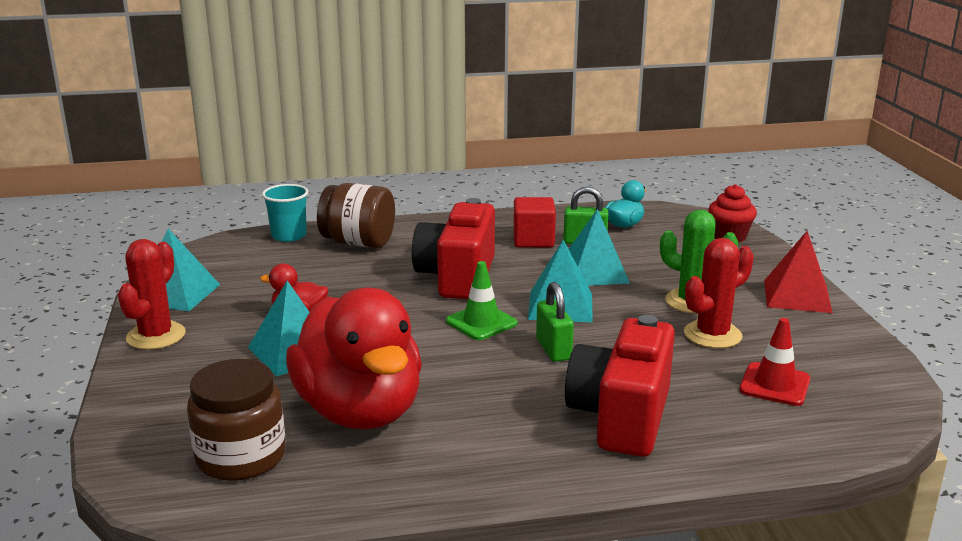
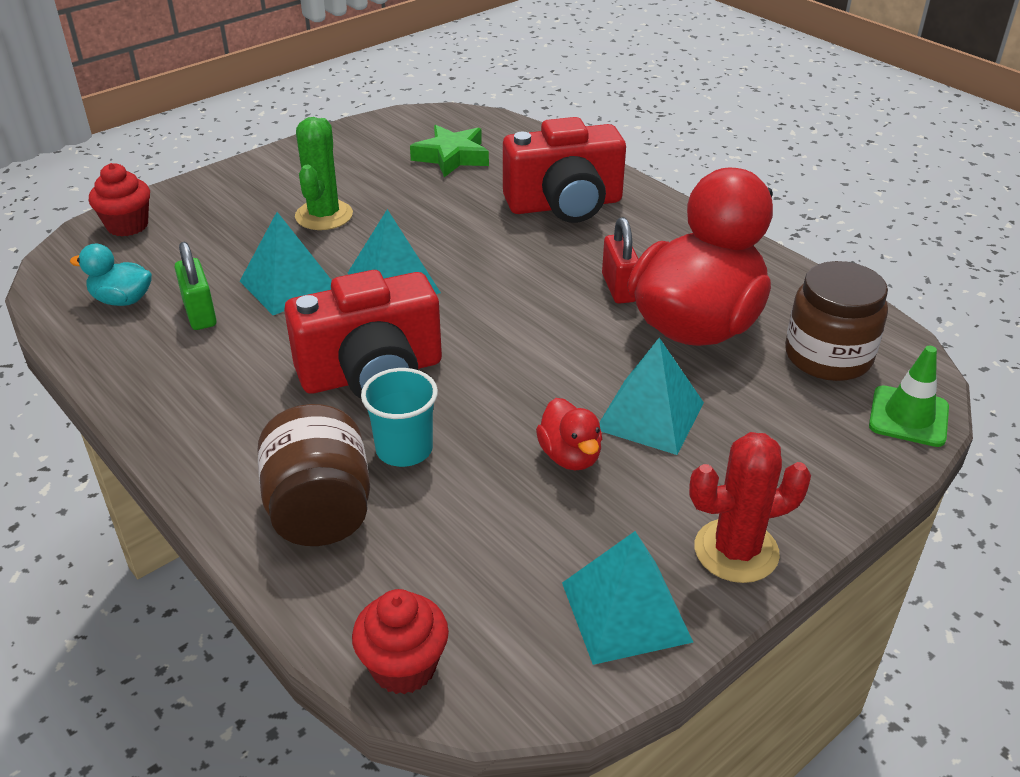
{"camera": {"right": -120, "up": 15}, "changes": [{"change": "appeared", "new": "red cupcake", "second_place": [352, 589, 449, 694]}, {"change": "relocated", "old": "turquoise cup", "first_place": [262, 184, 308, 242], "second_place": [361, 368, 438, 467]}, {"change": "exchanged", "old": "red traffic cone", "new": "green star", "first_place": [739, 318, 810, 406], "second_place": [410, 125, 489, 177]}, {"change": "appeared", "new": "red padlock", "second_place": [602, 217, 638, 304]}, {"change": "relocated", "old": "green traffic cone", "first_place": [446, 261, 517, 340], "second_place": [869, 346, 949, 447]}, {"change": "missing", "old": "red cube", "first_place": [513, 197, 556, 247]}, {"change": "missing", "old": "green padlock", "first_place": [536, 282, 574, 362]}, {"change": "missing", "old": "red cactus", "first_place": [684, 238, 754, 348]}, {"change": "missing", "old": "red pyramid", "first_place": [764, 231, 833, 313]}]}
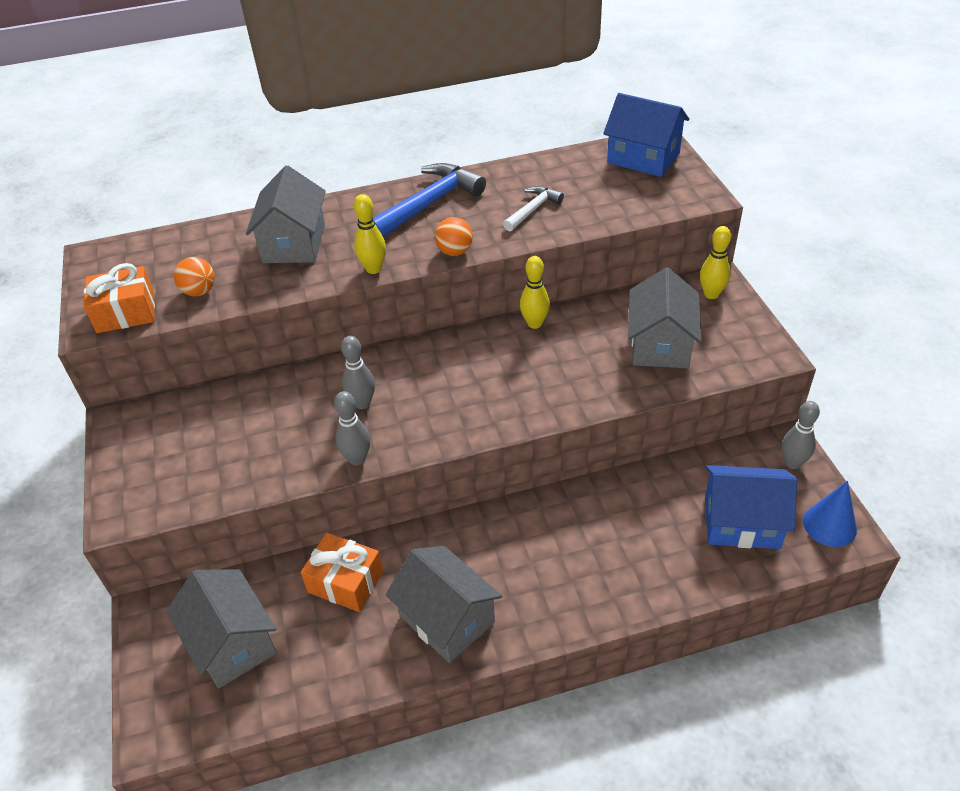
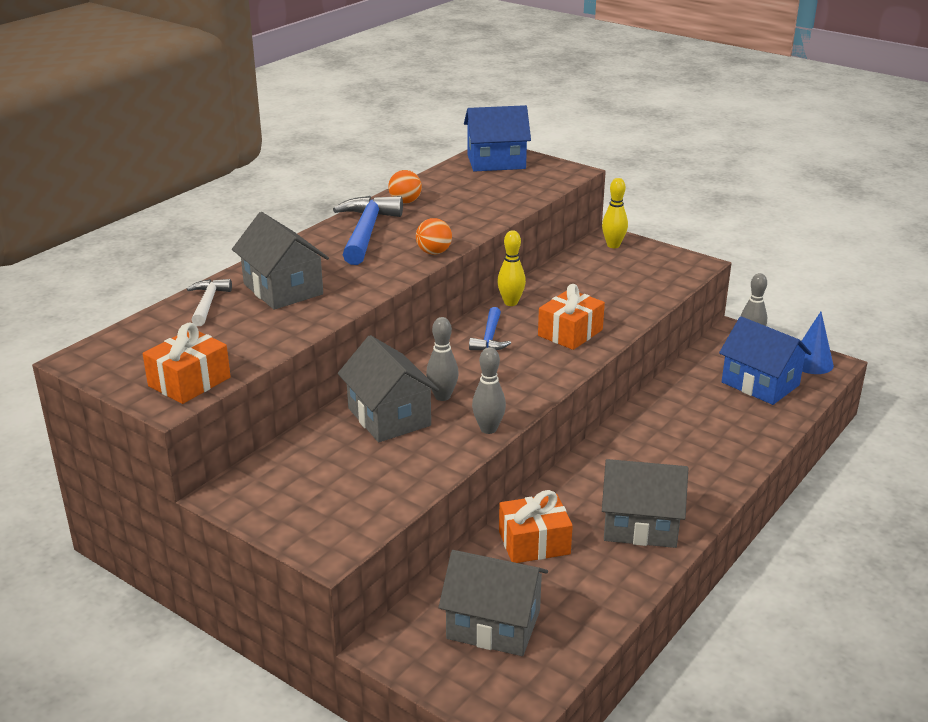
{"camera": {"right": -40, "up": -15}, "changes": [{"change": "relocated", "old": "white hammer", "first_place": [503, 186, 564, 231], "second_place": [187, 279, 232, 326]}, {"change": "relocated", "old": "grey house", "first_place": [628, 267, 702, 368], "second_place": [338, 335, 439, 442]}, {"change": "relocated", "old": "orange ball", "first_place": [174, 257, 215, 296], "second_place": [388, 170, 422, 204]}, {"change": "appeared", "new": "blue hammer", "second_place": [469, 307, 511, 350]}, {"change": "appeared", "new": "orange gift", "second_place": [538, 284, 605, 350]}, {"change": "spun", "old": "blue house", "first_place": [705, 465, 797, 549], "second_place": [719, 316, 812, 405], "degrees": 75}, {"change": "missing", "old": "yellow bowling pin", "first_place": [354, 194, 386, 274]}]}
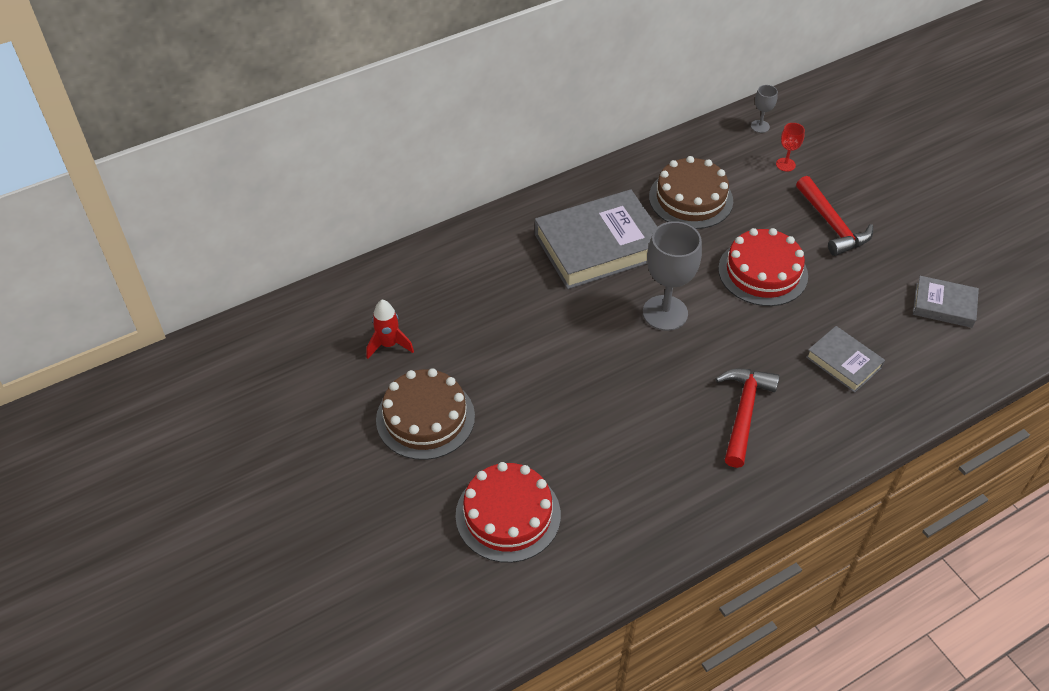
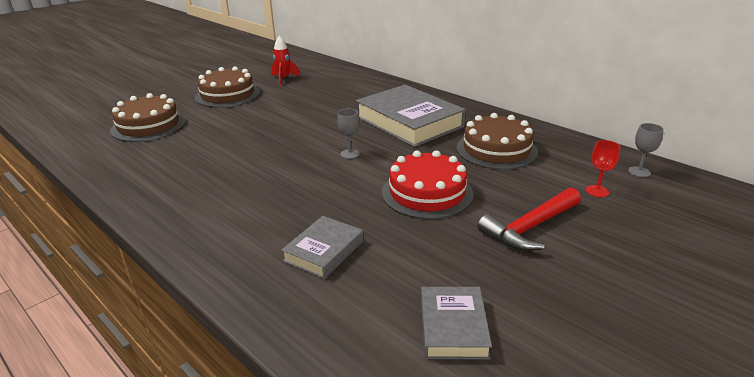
{"camera": {"right": 75, "up": -20}, "changes": [{"change": "colour", "old": "red cake", "new": "brown cake", "first_place": [455, 462, 561, 563], "second_place": [110, 93, 186, 142]}, {"change": "size", "old": "grey goblet", "first_place": [643, 221, 702, 331], "second_place": [337, 109, 360, 159], "factor": 0.48}, {"change": "missing", "old": "red hammer", "first_place": [715, 368, 779, 468]}]}
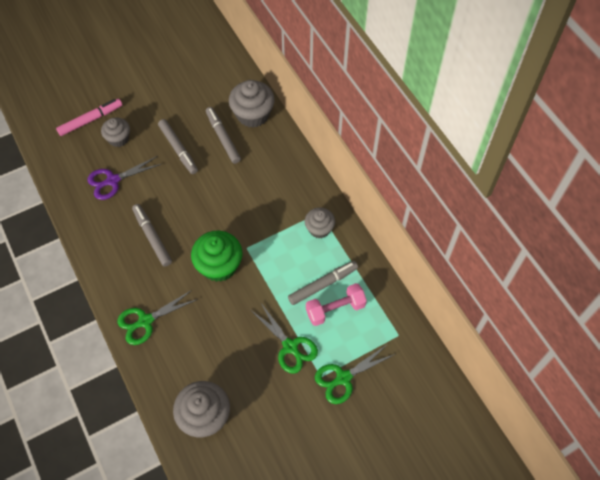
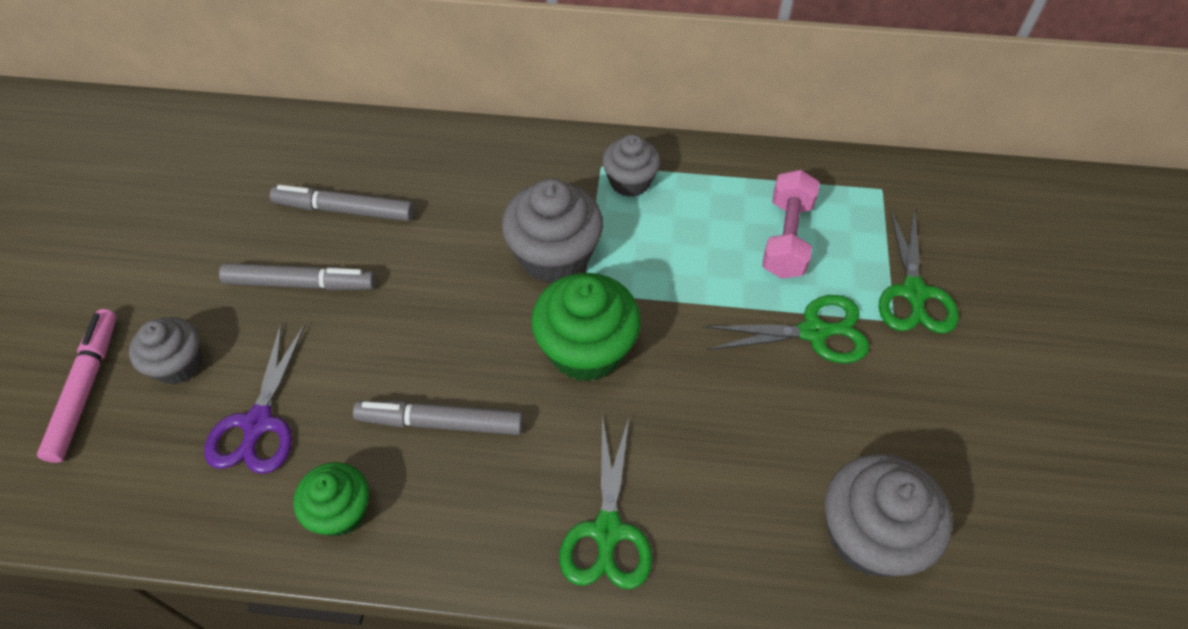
{"camera": {"right": -55, "up": -5}, "changes": [{"change": "appeared", "new": "green cupcake", "second_place": [293, 462, 369, 536]}, {"change": "relocated", "old": "grey cupcake", "first_place": [229, 80, 275, 128], "second_place": [502, 179, 603, 284]}, {"change": "missing", "old": "grey marker", "first_place": [288, 261, 358, 305]}]}
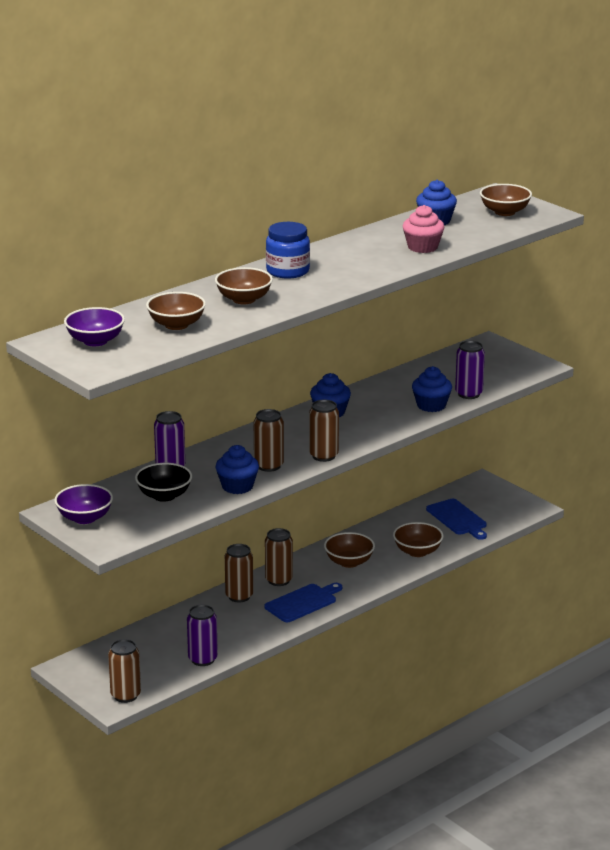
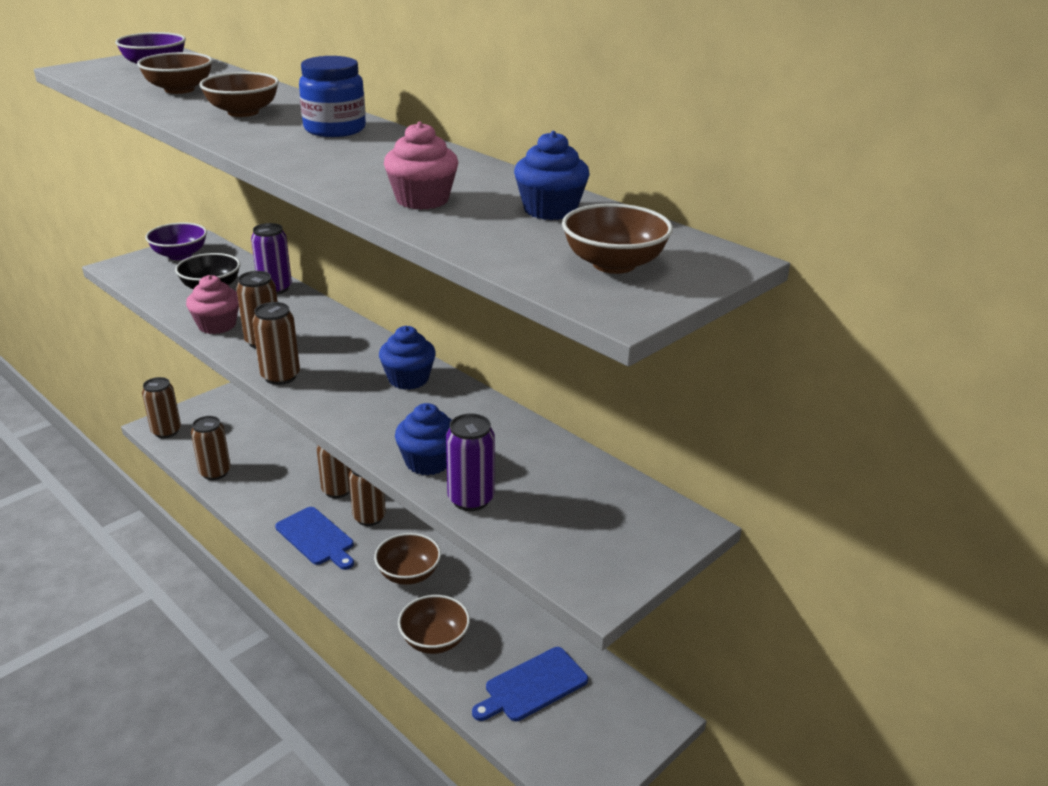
{"camera": {"right": 85, "up": 5}, "changes": [{"change": "colour", "old": "blue cupcake", "new": "pink cupcake", "first_place": [215, 445, 259, 494], "second_place": [186, 275, 239, 334]}, {"change": "colour", "old": "purple can", "new": "brown can", "first_place": [187, 605, 218, 666], "second_place": [191, 416, 231, 480]}]}
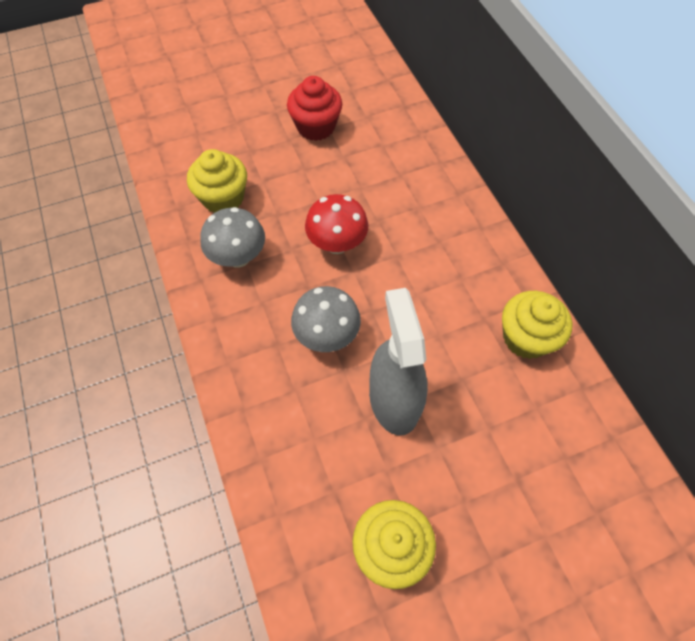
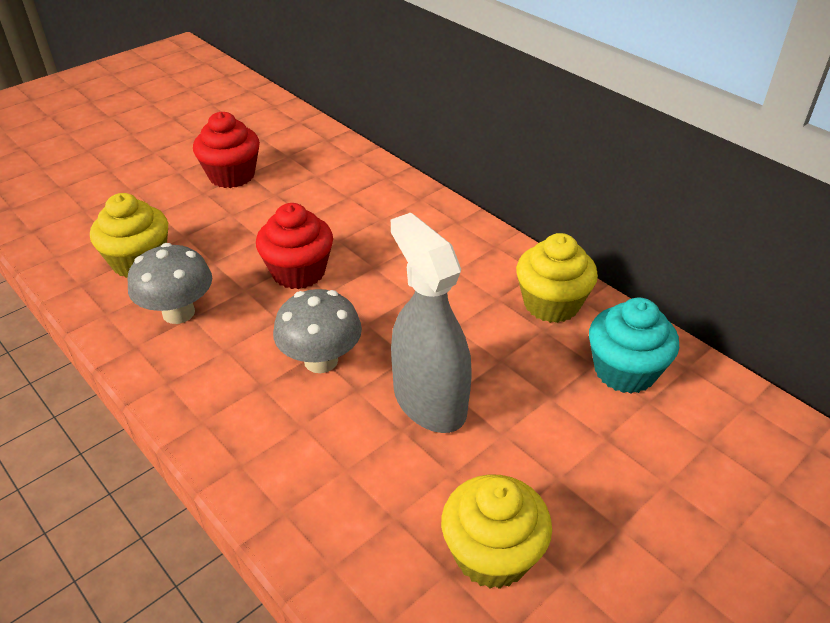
{"camera": {"right": -20, "up": -20}, "changes": [{"change": "exchanged", "old": "red mushroom", "new": "red cupcake", "first_place": [305, 194, 369, 254], "second_place": [256, 203, 333, 289]}, {"change": "appeared", "new": "turquoise cupcake", "second_place": [589, 298, 679, 394]}]}
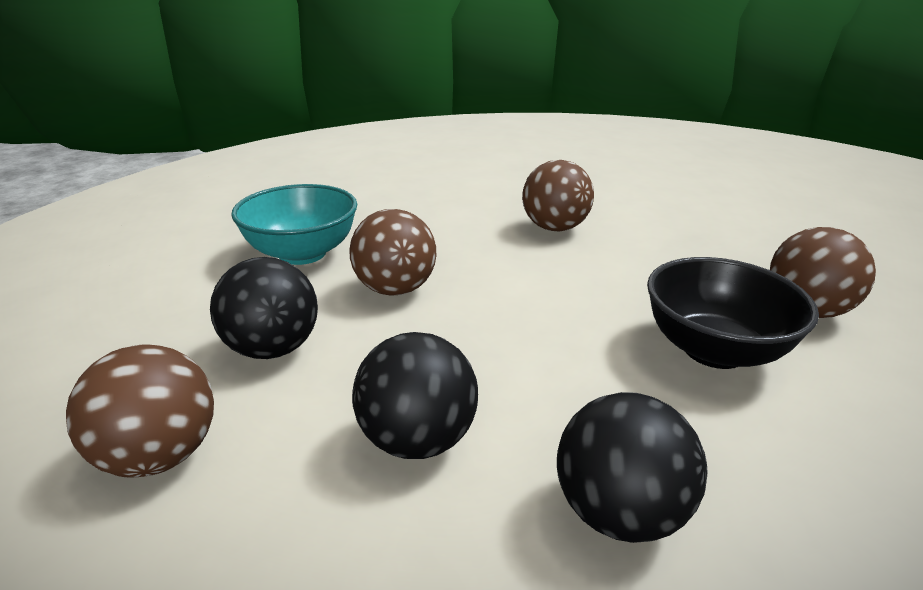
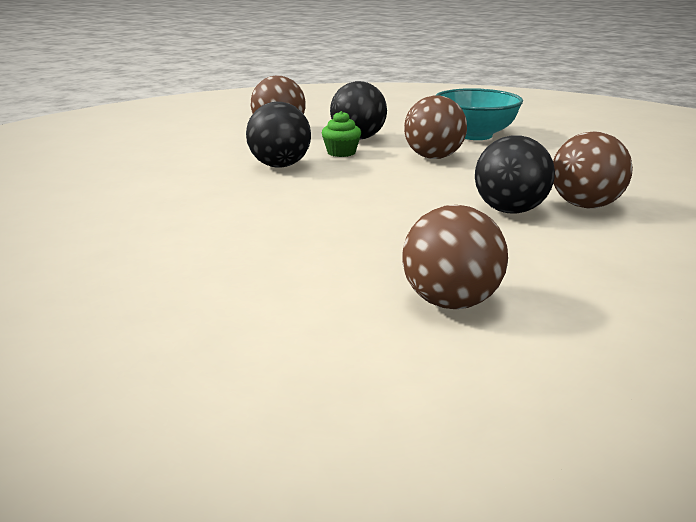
{"camera": {"right": 90, "up": -5}, "changes": [{"change": "appeared", "new": "green cupcake", "second_place": [322, 111, 361, 157]}, {"change": "relocated", "old": "black ball", "first_place": [557, 392, 707, 543], "second_place": [475, 135, 555, 214]}, {"change": "missing", "old": "black bowl", "first_place": [647, 257, 819, 369]}]}
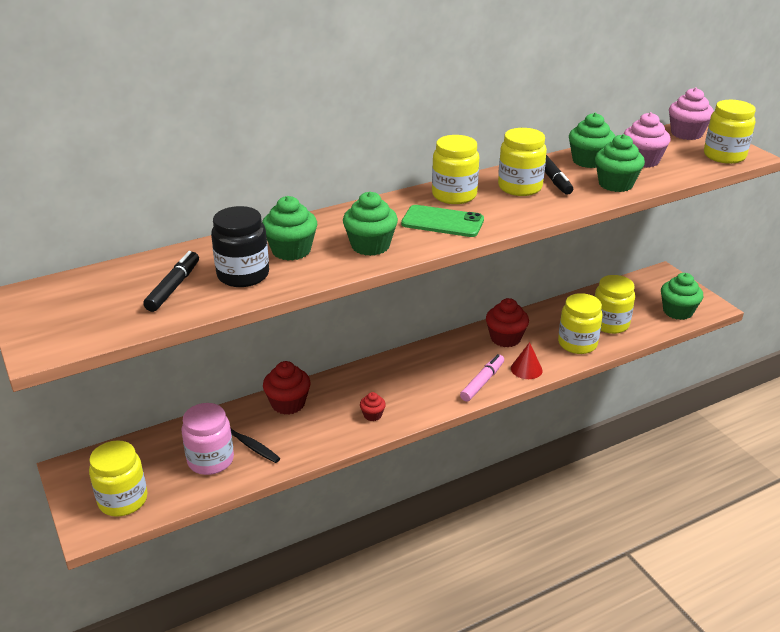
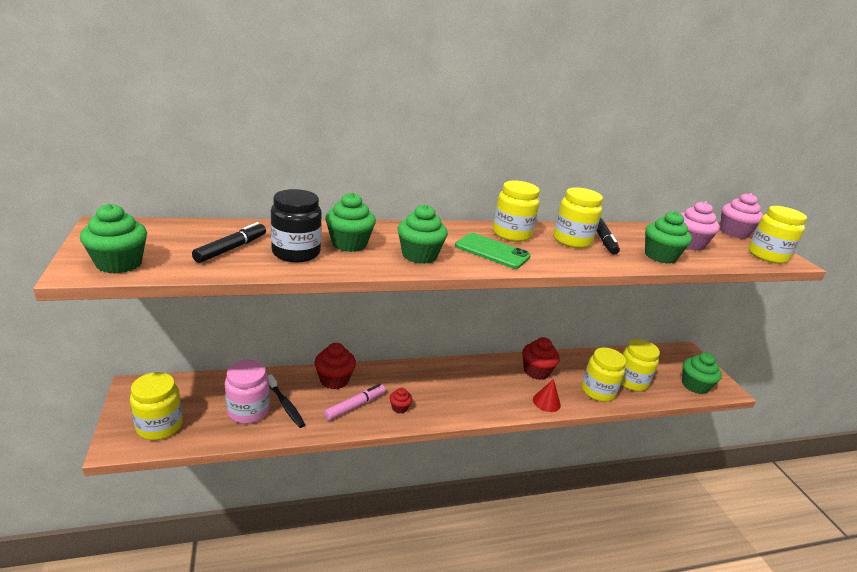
{"camera": {"right": 10, "up": -5}, "changes": [{"change": "relocated", "old": "green cupcake", "first_place": [569, 113, 615, 168], "second_place": [80, 204, 147, 274]}, {"change": "relocated", "old": "pink marker", "first_place": [460, 354, 504, 402], "second_place": [324, 384, 386, 420]}]}
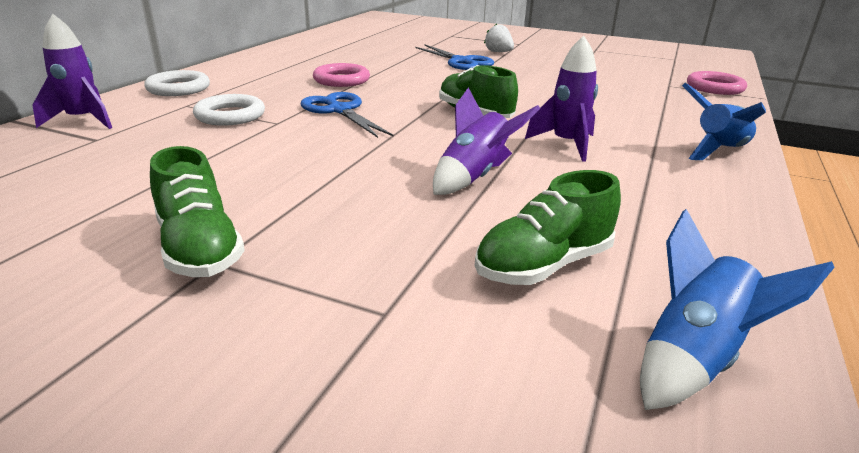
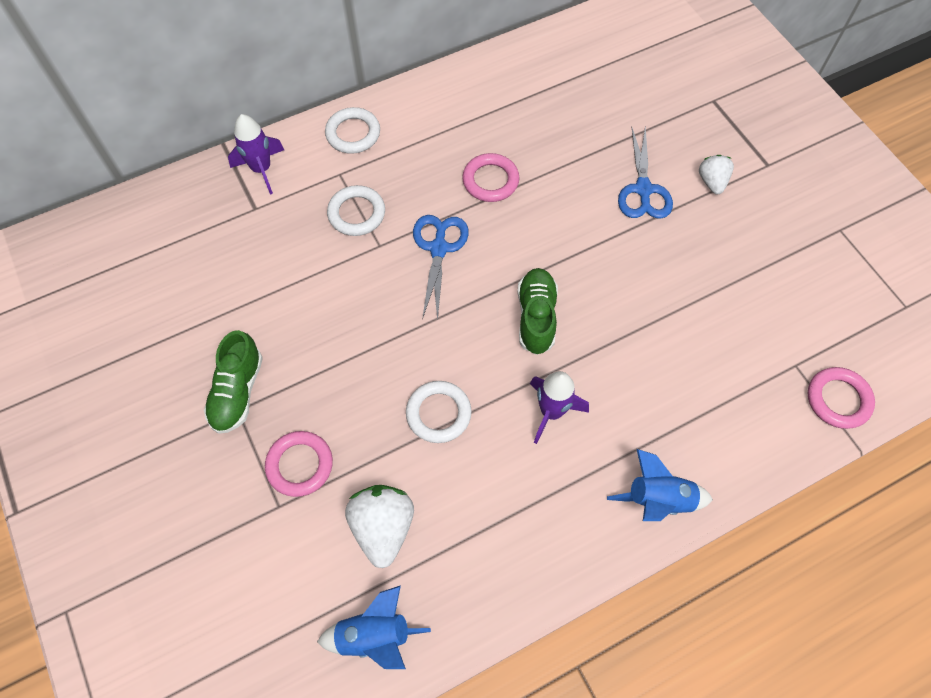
{"camera": {"right": 40, "up": 35}, "changes": [{"change": "appeared", "new": "pink ring", "second_place": [265, 431, 333, 497]}, {"change": "exchanged", "old": "green shoe", "new": "white strawberry", "first_place": [475, 170, 621, 285], "second_place": [345, 485, 414, 568]}, {"change": "exchanged", "old": "purple rocket", "new": "white ring", "first_place": [433, 88, 540, 195], "second_place": [406, 381, 472, 443]}]}
